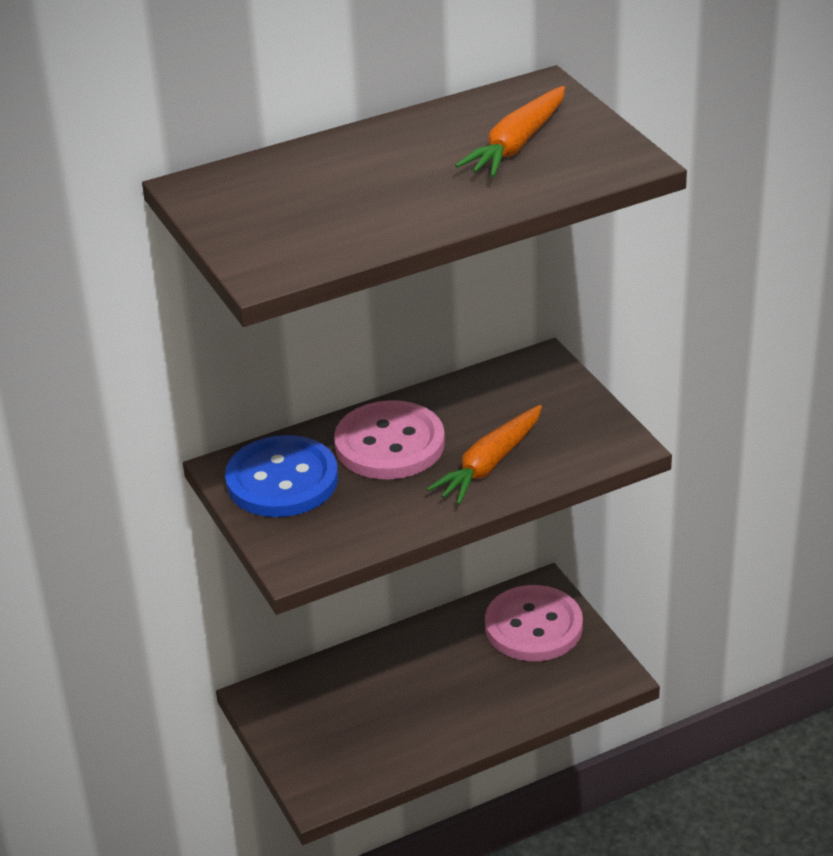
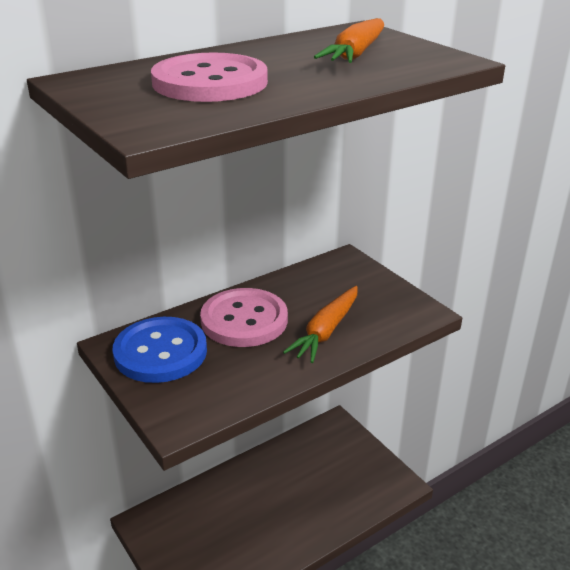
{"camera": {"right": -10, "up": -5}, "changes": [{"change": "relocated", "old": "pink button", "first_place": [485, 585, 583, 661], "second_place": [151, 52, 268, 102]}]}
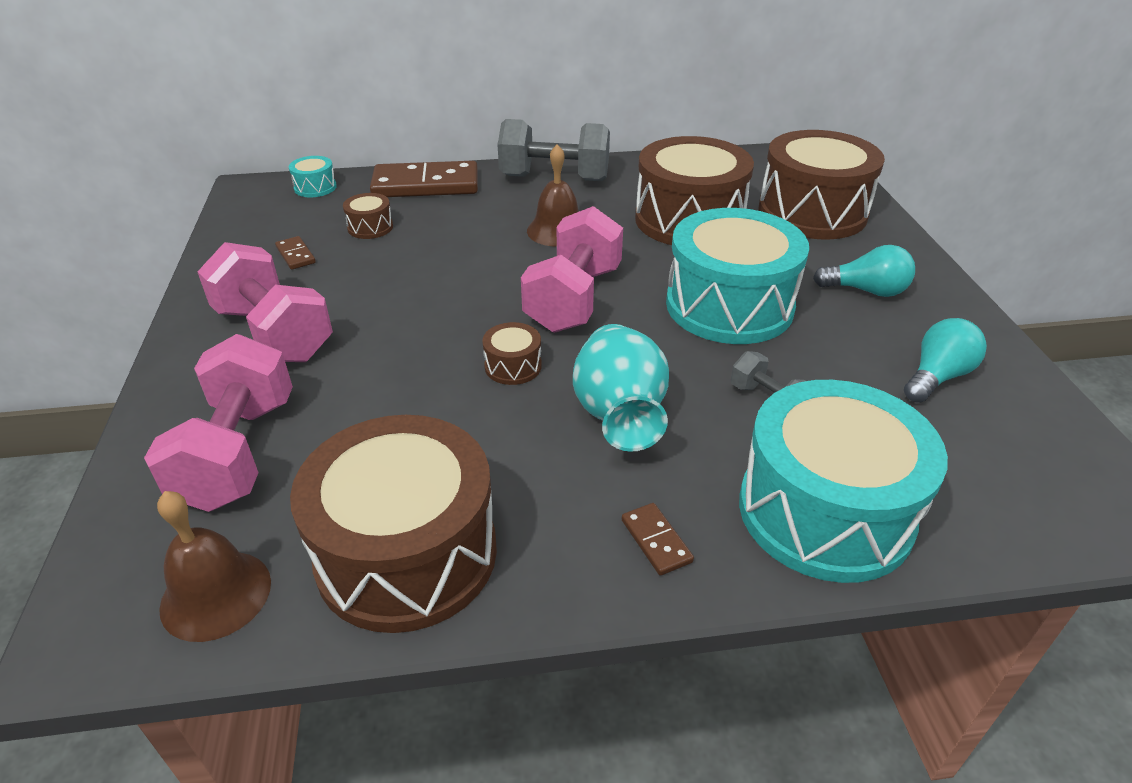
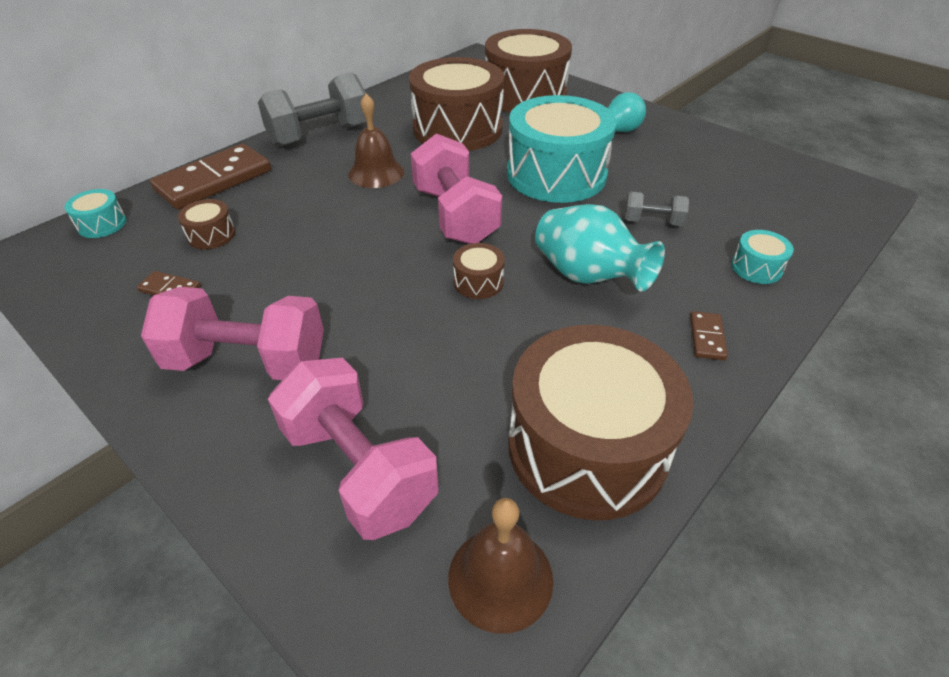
{"camera": {"right": -40, "up": 5}, "changes": [{"change": "spun", "old": "brown domino", "first_place": [622, 503, 694, 576], "second_place": [690, 311, 728, 360], "degrees": 75}, {"change": "size", "old": "turquoise drum", "first_place": [739, 380, 948, 583], "second_place": [731, 230, 794, 284], "factor": 0.41}, {"change": "missing", "old": "turquoise light bulb", "first_place": [904, 318, 987, 403]}]}
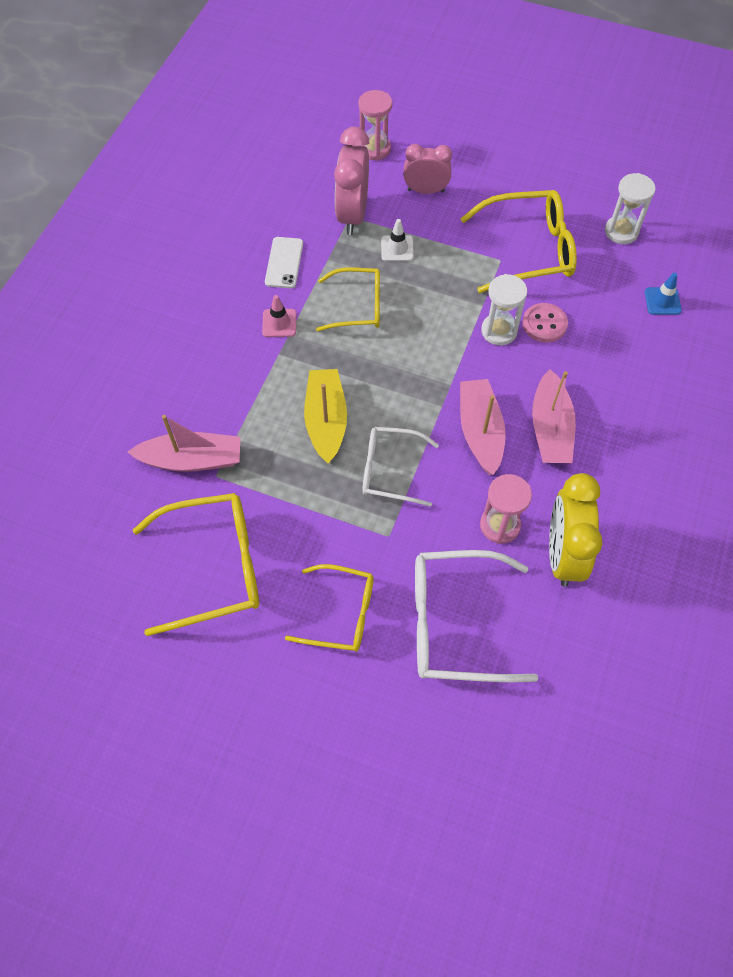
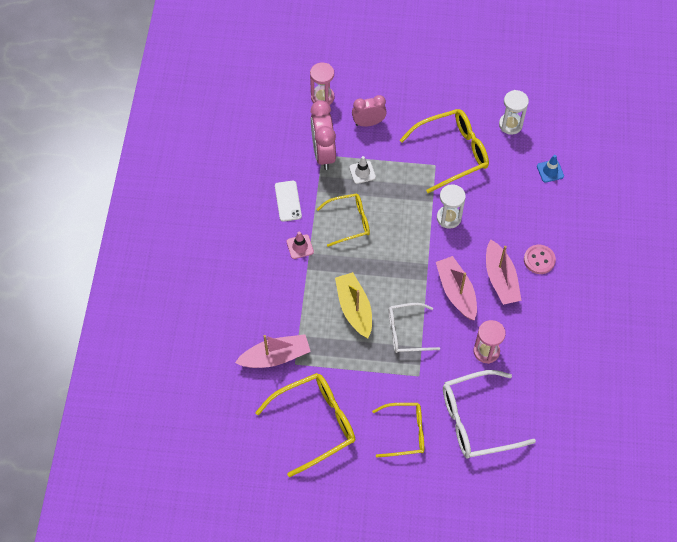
{"camera": {"right": -15, "up": 0}, "changes": [{"change": "relocated", "old": "pink button", "first_place": [522, 303, 568, 342], "second_place": [524, 245, 556, 274]}, {"change": "missing", "old": "yellow clock", "first_place": [549, 473, 602, 587]}]}
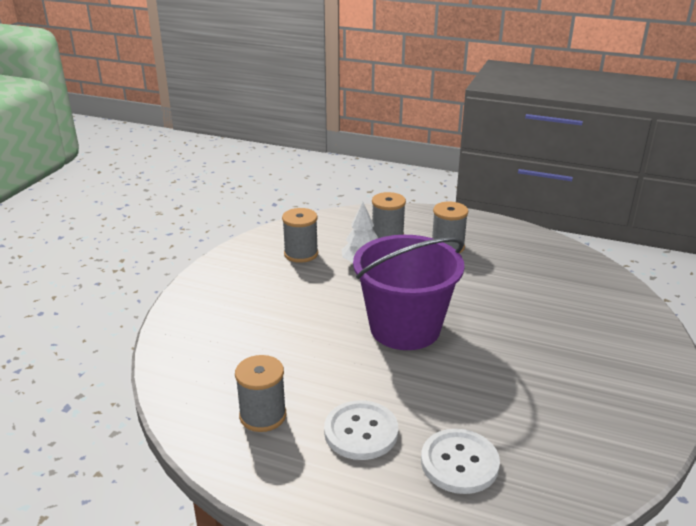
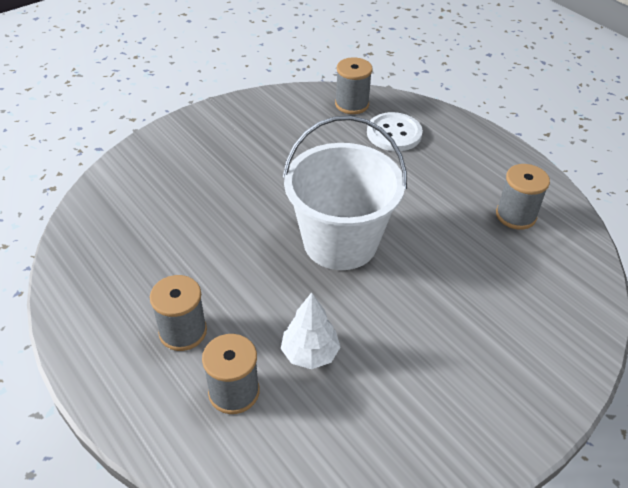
{"camera": {"right": -150, "up": 15}, "changes": [{"change": "colour", "old": "purple bucket", "new": "white bucket", "first_place": [353, 235, 465, 350], "second_place": [283, 116, 407, 270]}, {"change": "relocated", "old": "grey spool", "first_place": [282, 208, 318, 263], "second_place": [335, 57, 372, 114]}, {"change": "missing", "old": "white button", "first_place": [324, 400, 398, 460]}]}
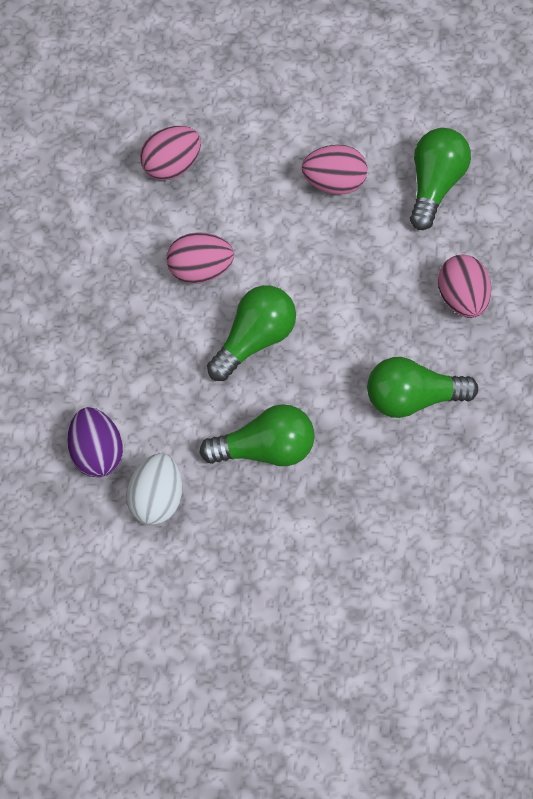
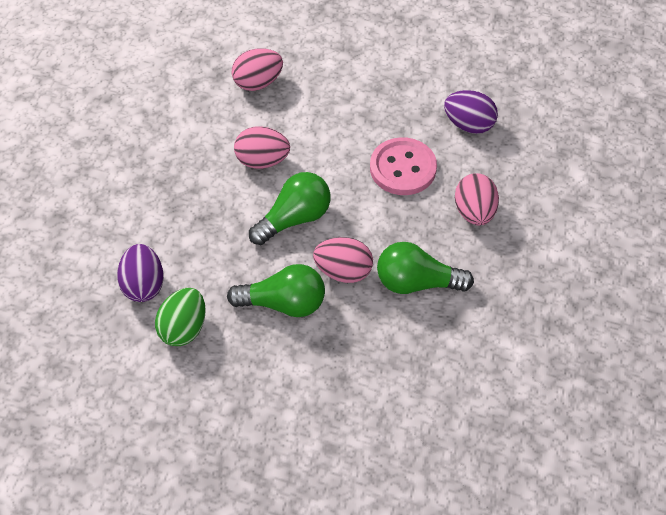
{"camera": {"right": 10, "up": -10}, "changes": [{"change": "colour", "old": "white egg", "new": "green egg", "first_place": [126, 453, 183, 525], "second_place": [155, 288, 206, 346]}, {"change": "relocated", "old": "pink egg", "first_place": [302, 145, 367, 195], "second_place": [313, 237, 373, 283]}, {"change": "appeared", "new": "pink button", "second_place": [370, 137, 437, 195]}, {"change": "exchanged", "old": "green light bulb", "new": "purple egg", "first_place": [410, 128, 471, 230], "second_place": [444, 90, 498, 134]}]}
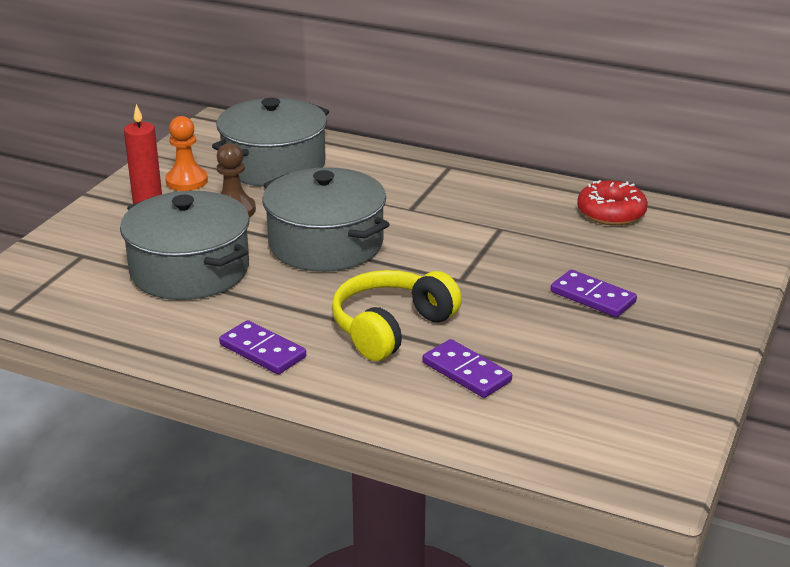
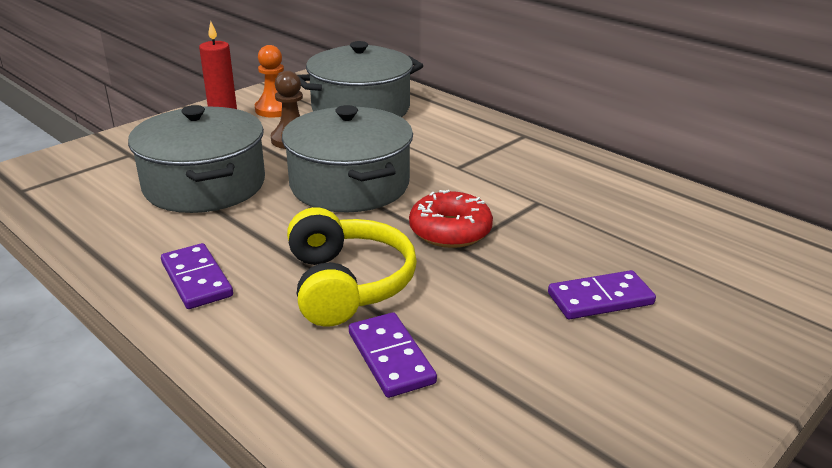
{"camera": {"right": 20, "up": 0}, "changes": [{"change": "spun", "old": "yellow headphones", "first_place": [332, 270, 462, 361], "second_place": [287, 207, 417, 327], "degrees": 105}, {"change": "relocated", "old": "red donut", "first_place": [577, 180, 648, 226], "second_place": [409, 190, 493, 248]}, {"change": "spun", "old": "purple domino", "first_place": [551, 270, 637, 317], "second_place": [548, 270, 656, 319], "degrees": -75}]}
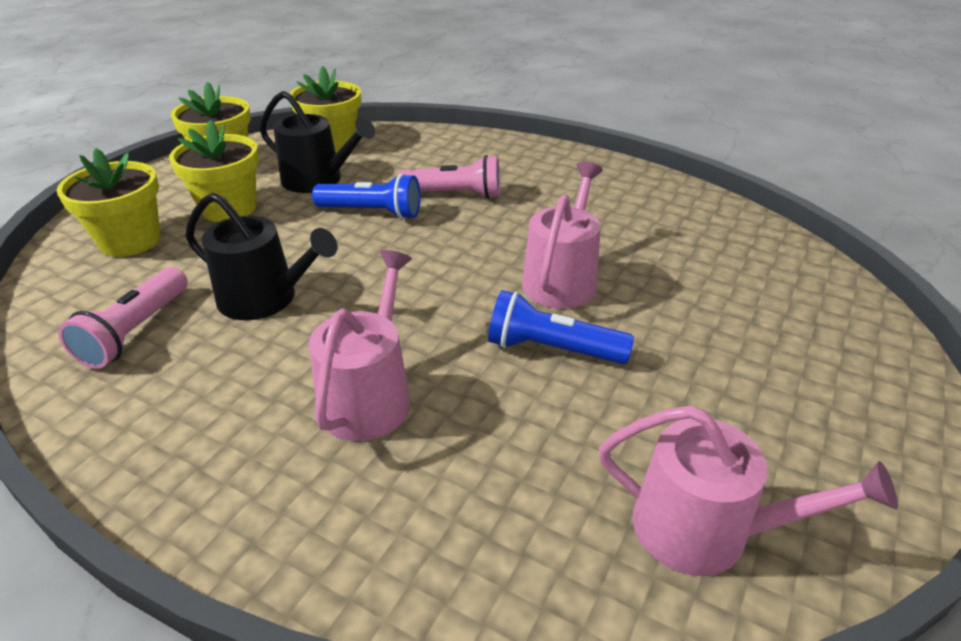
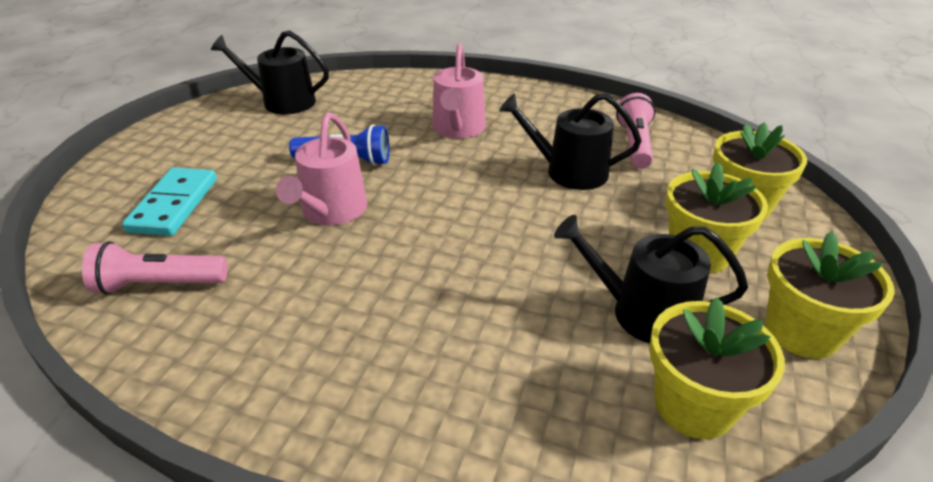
{"camera": {"right": 170, "up": 0}, "changes": [{"change": "relocated", "old": "pink flashlight", "first_place": [398, 155, 500, 199], "second_place": [82, 241, 228, 295]}, {"change": "appeared", "new": "turquoise domino", "second_place": [122, 168, 217, 236]}, {"change": "colour", "old": "pink watering can", "new": "black watering can", "first_place": [599, 405, 898, 576], "second_place": [211, 30, 329, 114]}, {"change": "missing", "old": "blue flashlight", "first_place": [312, 174, 421, 219]}]}
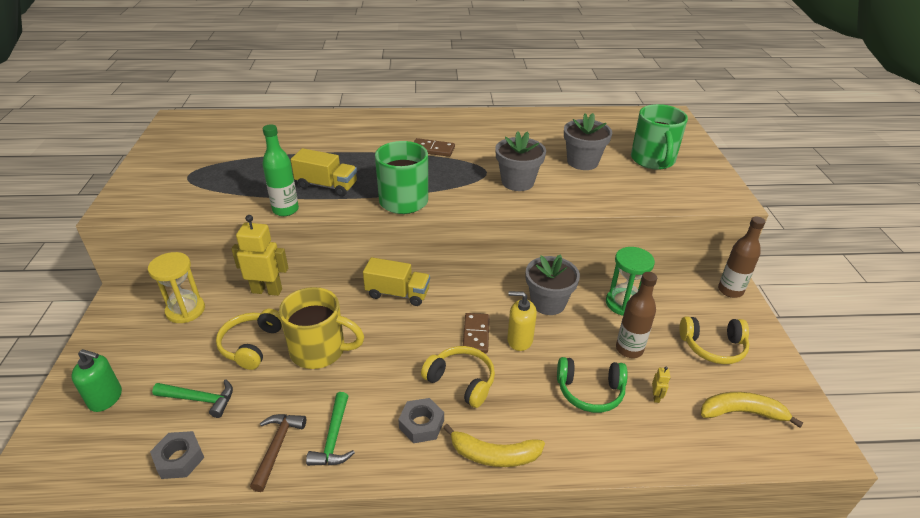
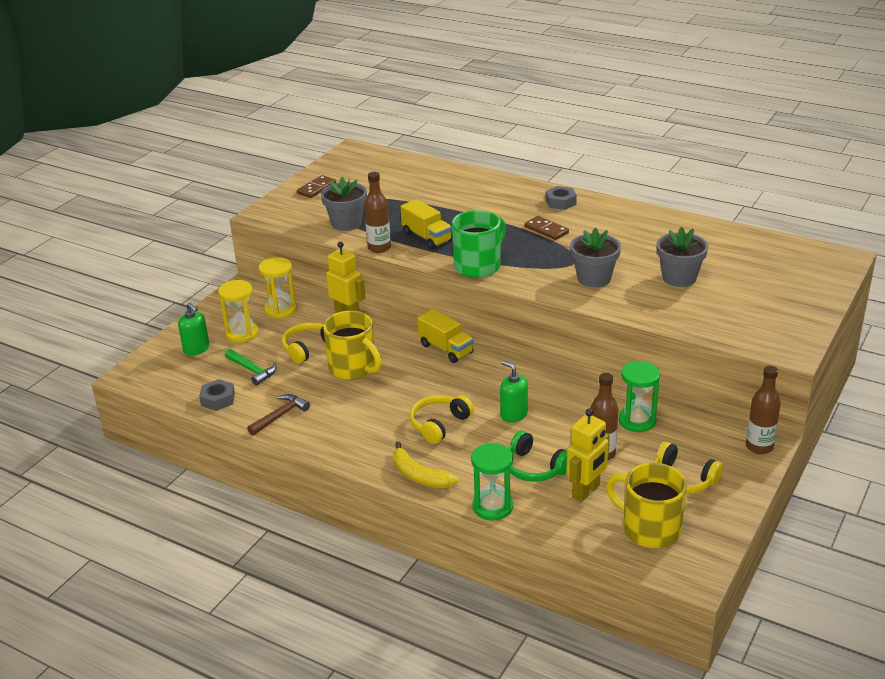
{"camera": {"right": 35, "up": -5}, "changes": [{"change": "appeared", "new": "yellow hourglass", "second_place": [218, 280, 259, 343]}, {"change": "relocated", "old": "brown domino", "first_place": [463, 313, 489, 353], "second_place": [297, 175, 336, 198]}, {"change": "relocated", "old": "grey flower pot", "first_place": [526, 254, 580, 315], "second_place": [321, 177, 367, 231]}, {"change": "colour", "old": "green bottle", "new": "brown bottle", "first_place": [262, 125, 299, 216], "second_place": [364, 172, 391, 253]}, {"change": "spun", "old": "yellow headphones", "first_place": [421, 346, 495, 408], "second_place": [410, 395, 474, 444], "degrees": -120}, {"change": "appeared", "new": "green hourglass", "second_place": [471, 443, 513, 521]}, {"change": "colour", "old": "yellow soap dispenser", "new": "green soap dispenser", "first_place": [507, 291, 537, 351], "second_place": [500, 360, 528, 423]}, {"change": "relocated", "old": "grey nut", "first_place": [398, 398, 444, 443], "second_place": [546, 186, 577, 210]}, {"change": "size", "old": "yellow robot", "first_place": [652, 367, 670, 403], "second_place": [566, 409, 610, 502], "factor": 2.4}, {"change": "exchanged", "old": "yellow banana", "new": "yellow mug", "first_place": [701, 392, 803, 428], "second_place": [606, 463, 687, 548]}, {"change": "missing", "old": "green hammer", "first_place": [306, 392, 355, 466]}, {"change": "missing", "old": "green mug", "first_place": [631, 104, 688, 170]}]}
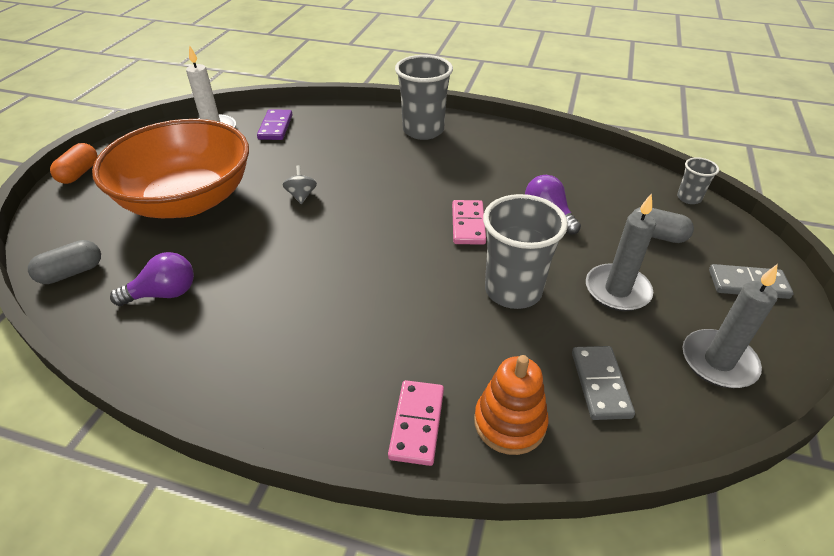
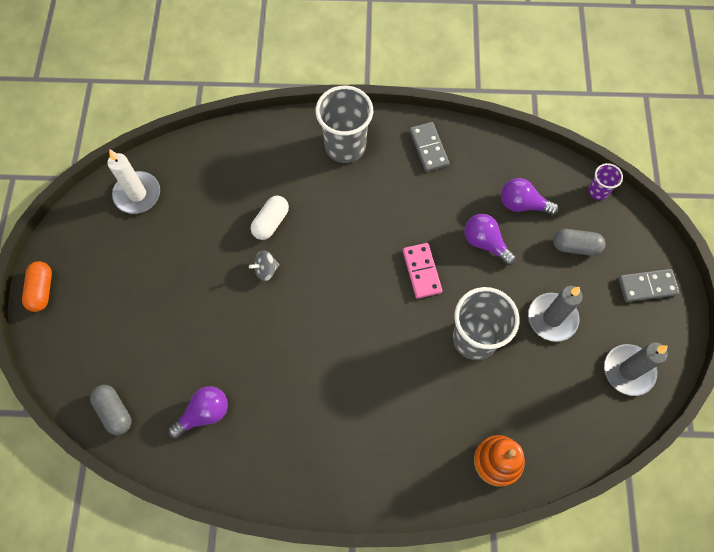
{"camera": {"right": -15, "up": 25}, "changes": [{"change": "spun", "old": "grey capsule", "first_place": [28, 240, 101, 284], "second_place": [90, 385, 131, 435], "degrees": -75}, {"change": "spun", "old": "grey spinning top", "first_place": [282, 165, 317, 204], "second_place": [249, 250, 280, 281], "degrees": -90}, {"change": "appeared", "new": "white capsule", "second_place": [251, 196, 289, 240]}, {"change": "relocated", "old": "grey domino", "first_place": [572, 346, 635, 420], "second_place": [410, 122, 449, 172]}, {"change": "appeared", "new": "purple light bulb", "second_place": [501, 178, 559, 215]}, {"change": "colour", "old": "grey cup", "new": "purple cup", "first_place": [677, 157, 719, 204], "second_place": [588, 163, 623, 200]}, {"change": "missing", "old": "orange bowl", "first_place": [92, 119, 249, 218]}, {"change": "missing", "old": "purple domino", "first_place": [257, 109, 292, 140]}, {"change": "missing", "old": "pink domino", "first_place": [388, 380, 444, 466]}]}
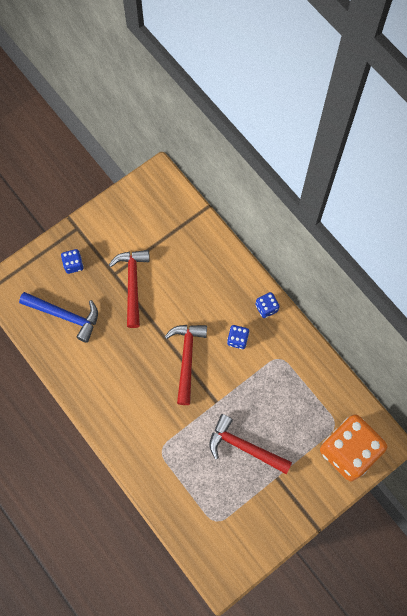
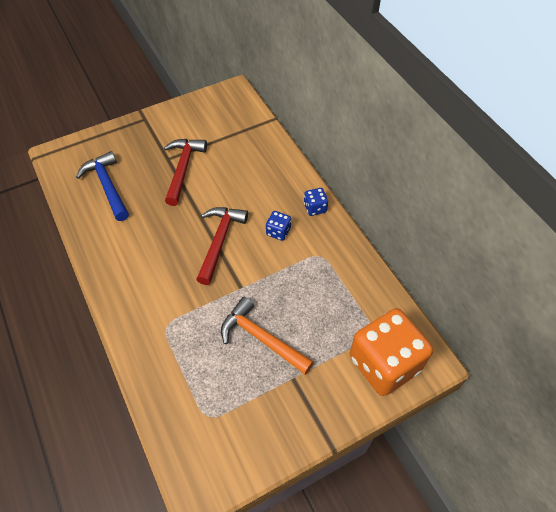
{"camera": {"right": 10, "up": -15}, "changes": [{"change": "spun", "old": "blue hammer", "first_place": [19, 292, 98, 343], "second_place": [76, 151, 129, 221], "degrees": -150}, {"change": "colour", "old": "red hammer", "new": "orange hammer", "first_place": [209, 414, 292, 474], "second_place": [221, 297, 314, 375]}, {"change": "missing", "old": "blue dice", "first_place": [61, 249, 84, 274]}]}
